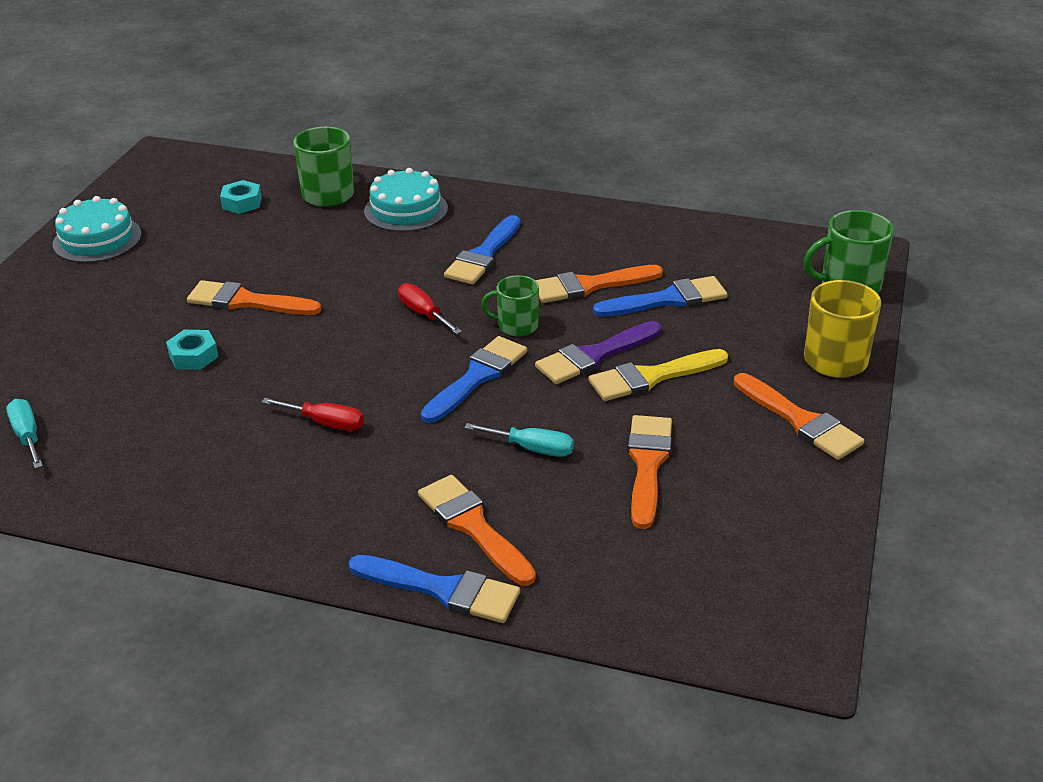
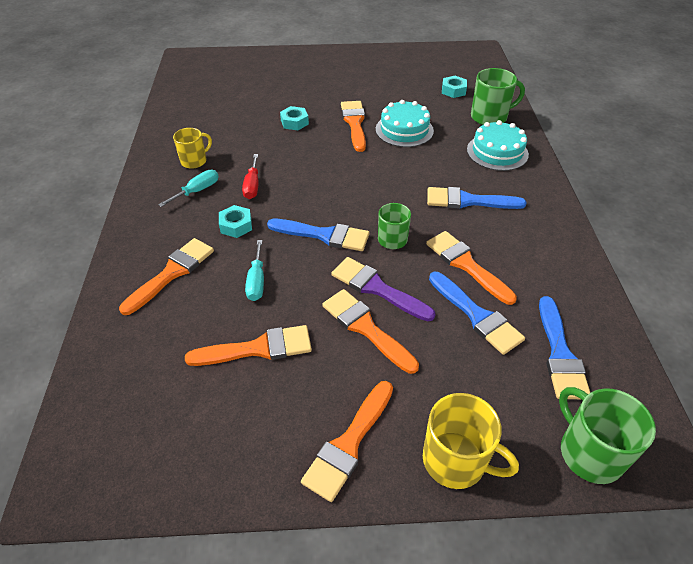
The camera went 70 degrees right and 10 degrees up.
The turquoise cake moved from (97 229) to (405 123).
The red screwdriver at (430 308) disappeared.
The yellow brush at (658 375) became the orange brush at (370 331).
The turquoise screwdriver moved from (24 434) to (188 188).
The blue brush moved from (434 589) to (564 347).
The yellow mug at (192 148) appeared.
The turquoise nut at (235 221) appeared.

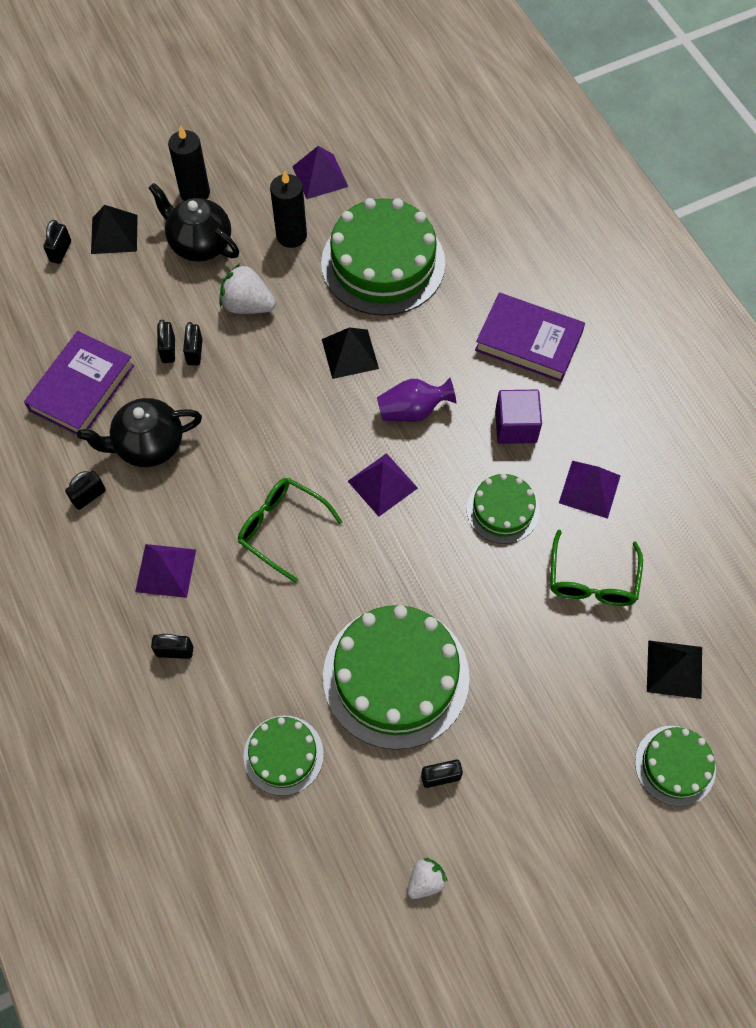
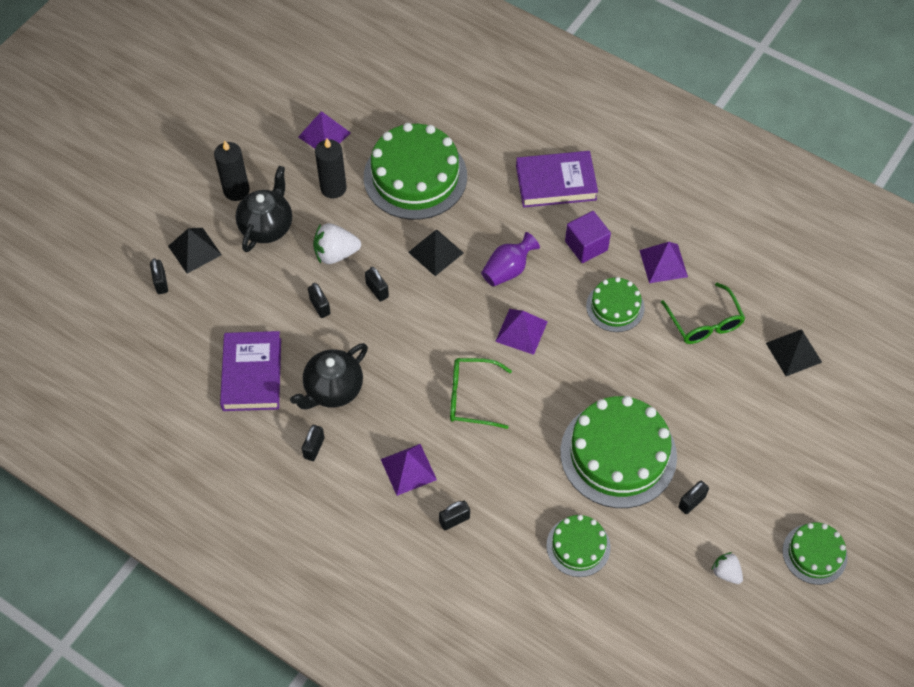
The camera went 30 degrees left and 5 degrees down.
The black teapot at (194 222) turned 105 degrees clockwise.
The black padlock moved from (166 341) to (377 284).
The green cake moved from (675 766) to (815 553).
The white strawberry at (427 878) turned 60 degrees counterclockwise.

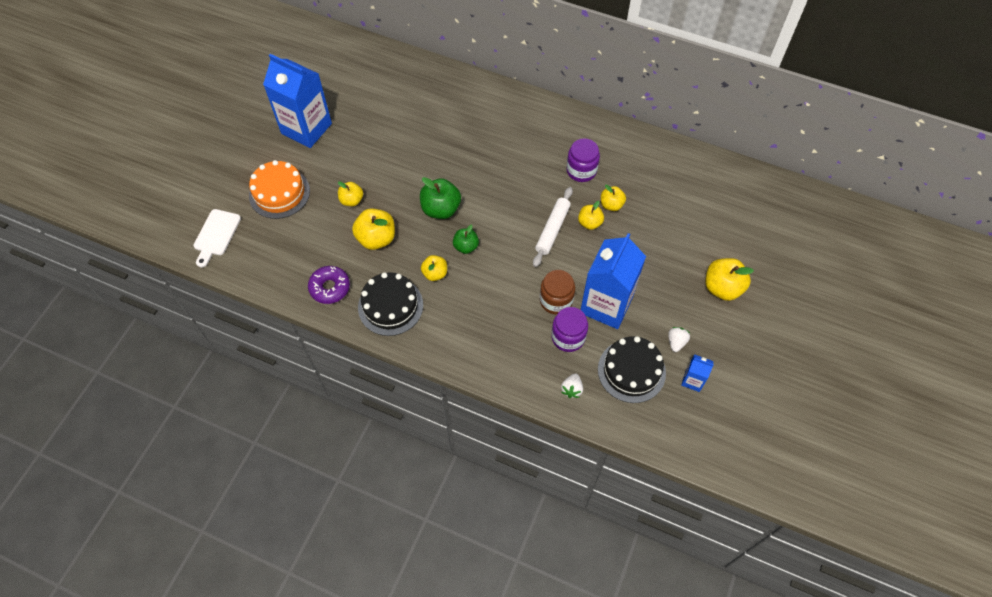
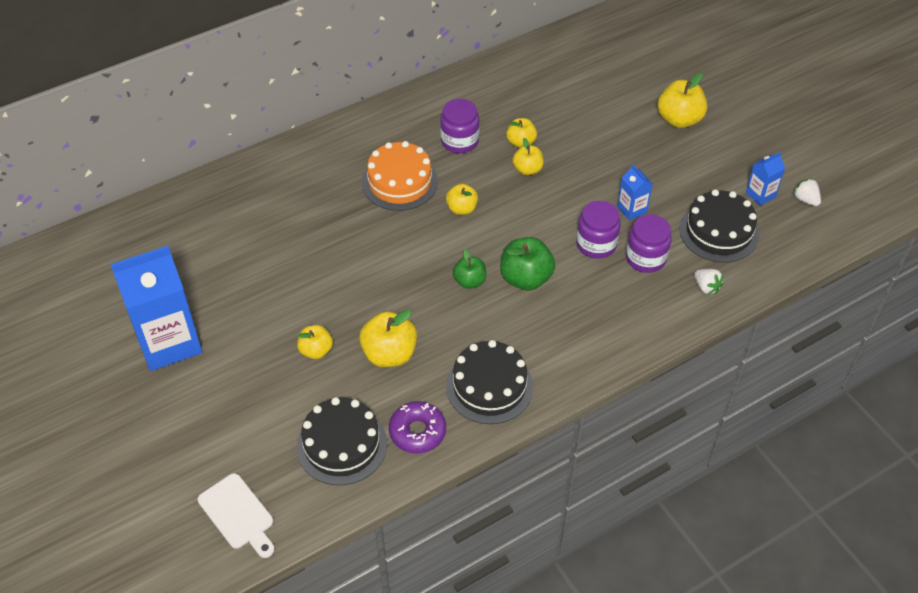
The camera went 55 degrees left and 10 degrees down.
The orange cake moved from (279 189) to (400 176).
The green apple moved from (440 198) to (527 263).
The white rolling pin at (553 227) disappeared.
The blue carton at (613 281) changed to 0.44 times the size.
The yellow apple moved from (434 268) to (462 199).
The brown jar at (557 292) became the purple jar at (598 230).
The white strawberry moved from (679 339) to (807 192).
The black cake at (342 441) appeared.

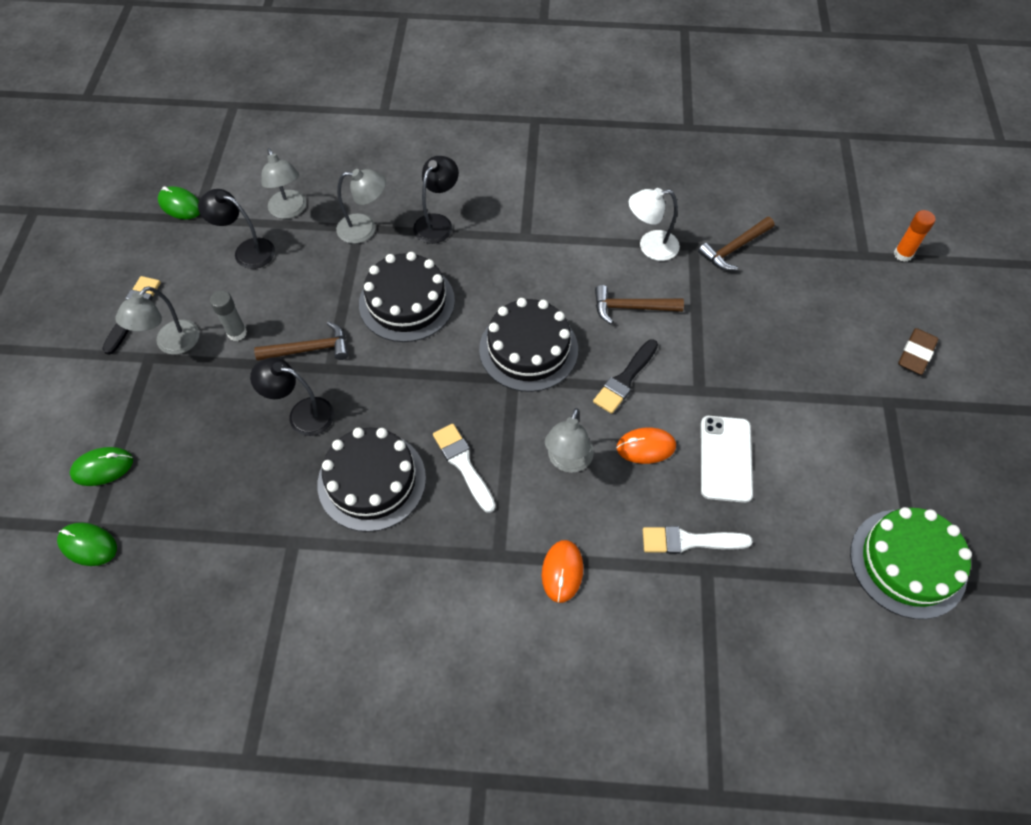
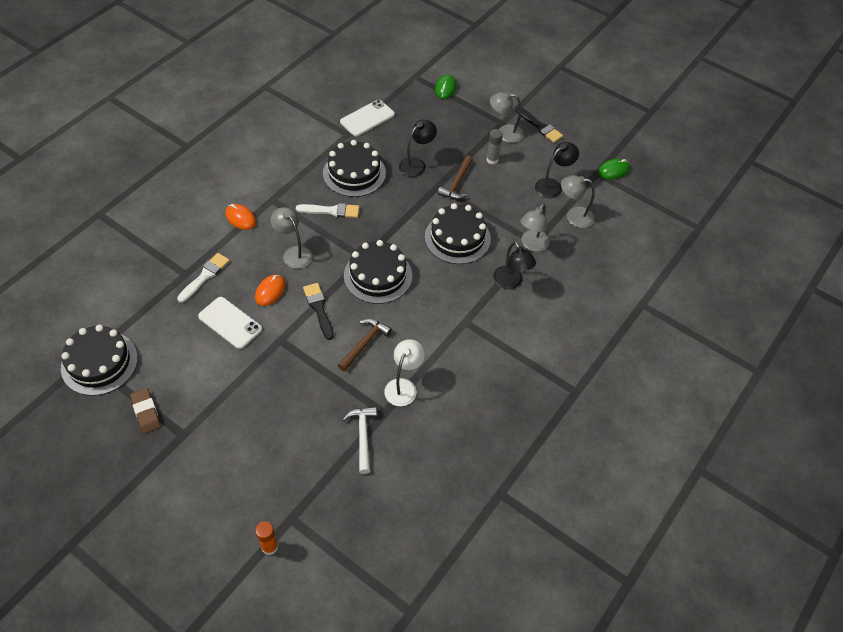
The camera went 120 degrees right and 5 degrees down.
The brown hammer at (736 243) became the white hammer at (360 440).
The grey lamp at (157 320) turned 60 degrees counterclockwise.
The brown eraser moved from (918 351) to (145 410).
The green cake at (911 563) became the black cake at (99 360).
The green mouse at (87 544) disappeared.
The white phone at (367 118) appeared.

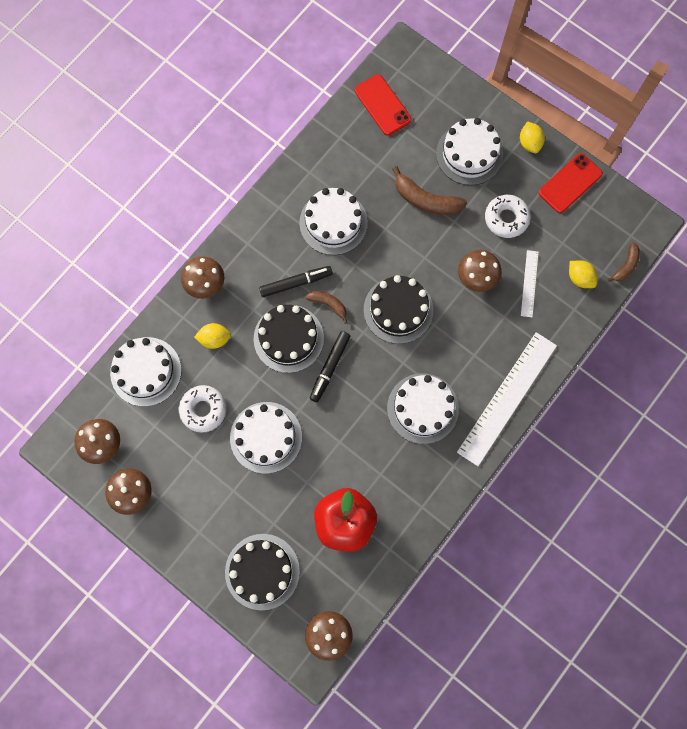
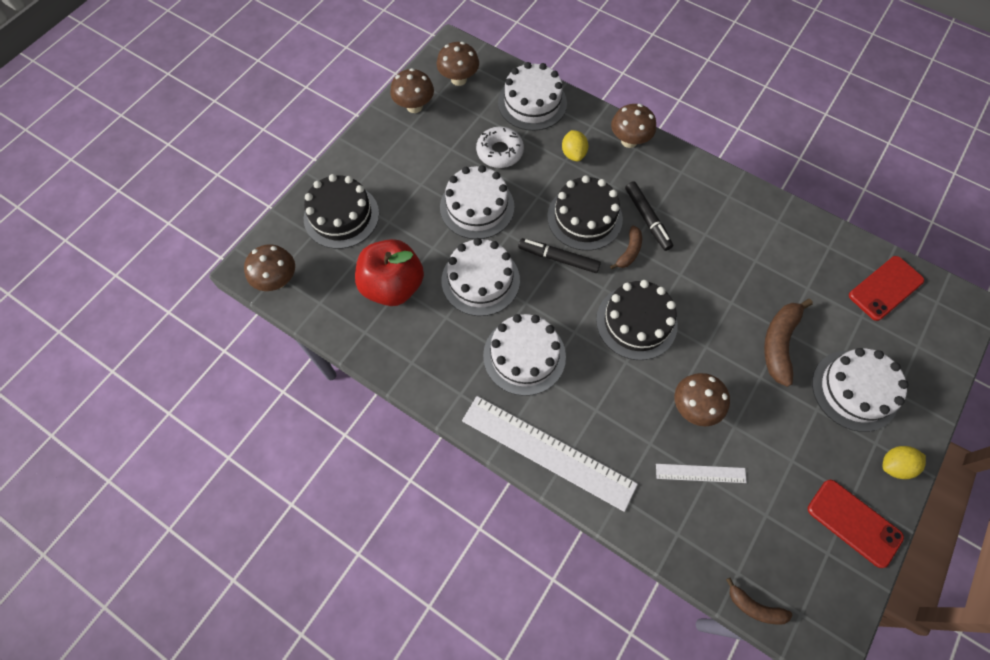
The camera went 85 degrees right and 10 degrees down.
The white cake moved from (333 221) to (481 277).
The white donut at (507 216) disappeared.
The yellow lemon at (583 274) disappeared.

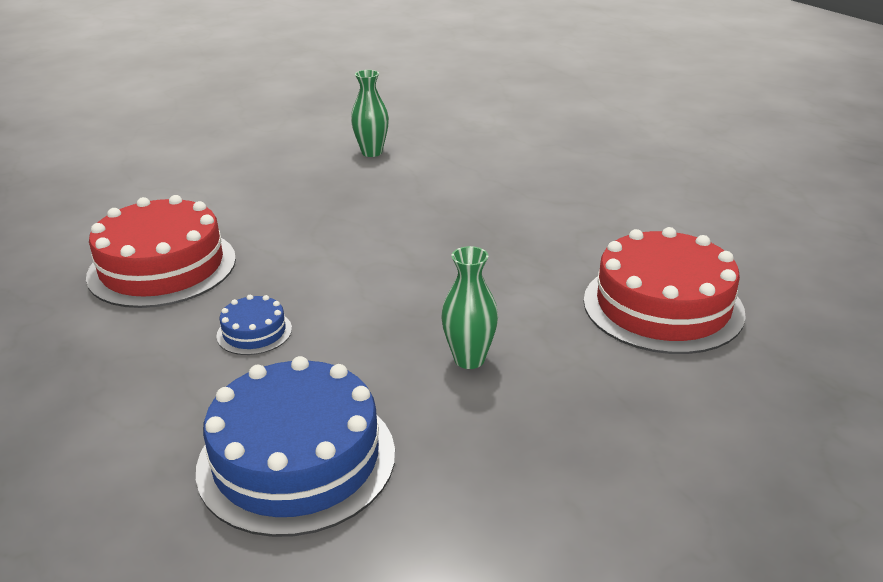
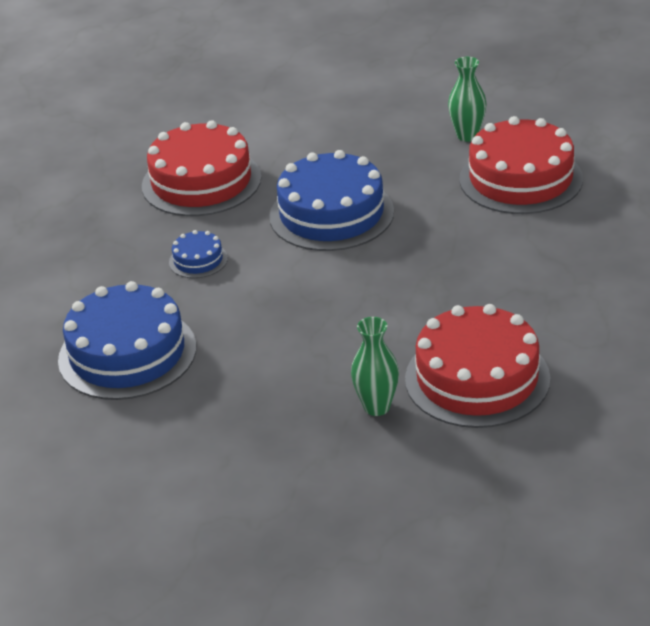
The camera went 45 degrees right and 5 degrees up.
The green vase moved from (469 307) to (375 366).
The red cake at (521 165) appeared.
The blue cake at (331 200) appeared.

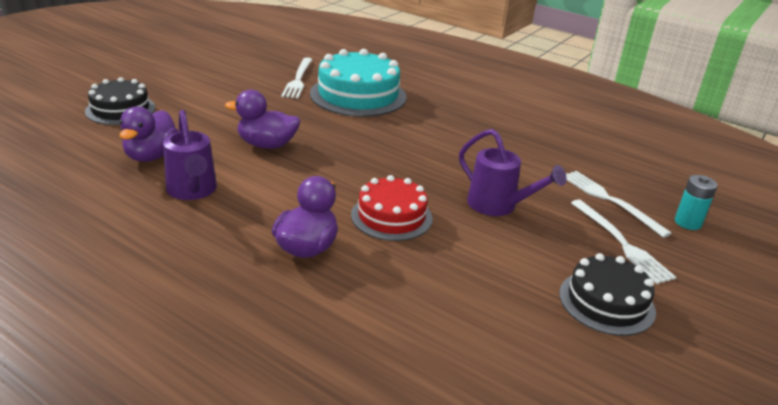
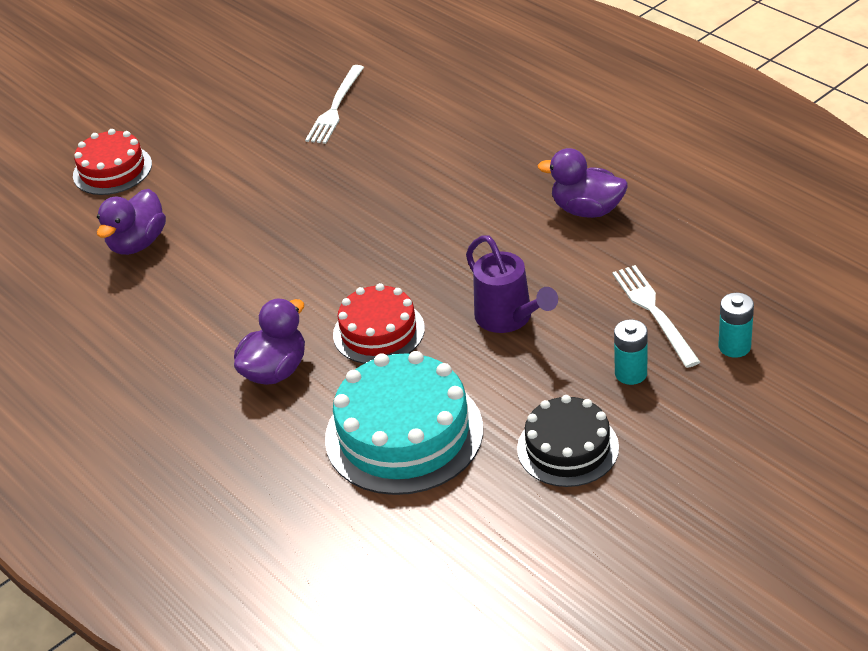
The camera went 20 degrees right and 10 degrees up.
The turquoise cake moved from (358 83) to (404 423).
The black cake at (120 101) became the red cake at (112 162).
The purple duck moved from (262 119) to (583 183).
The purple watering can at (190 155) disappeared.
The white fork at (624 242) was replaced by the turquoise battery at (630 352).

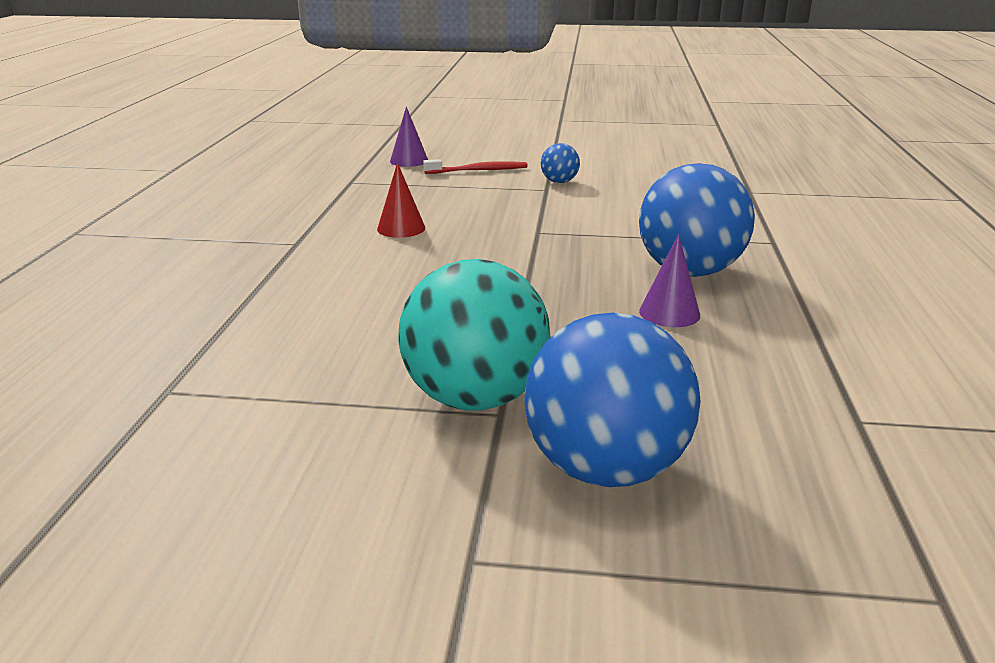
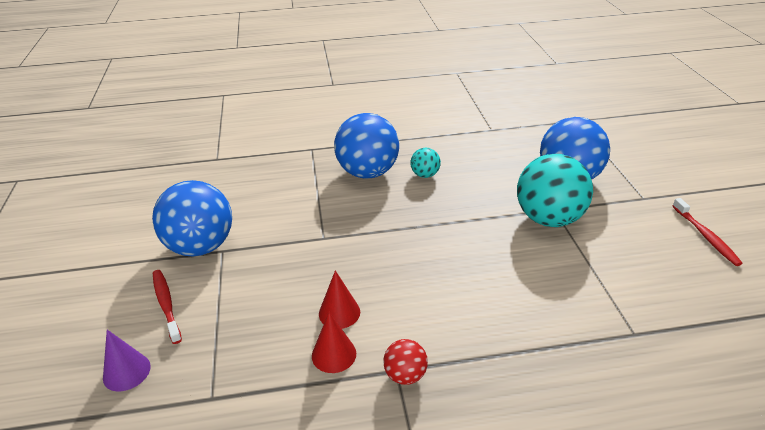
The camera went 105 degrees left and 10 degrees up.
The blue ball at (560 163) changed to 2.14 times the size.
The purple cone at (669 280) was replaced by the turquoise ball at (425 163).
The red toothbrush at (708 232) appeared.
The red cone at (334 342) appeared.
The red ball at (405 362) appeared.

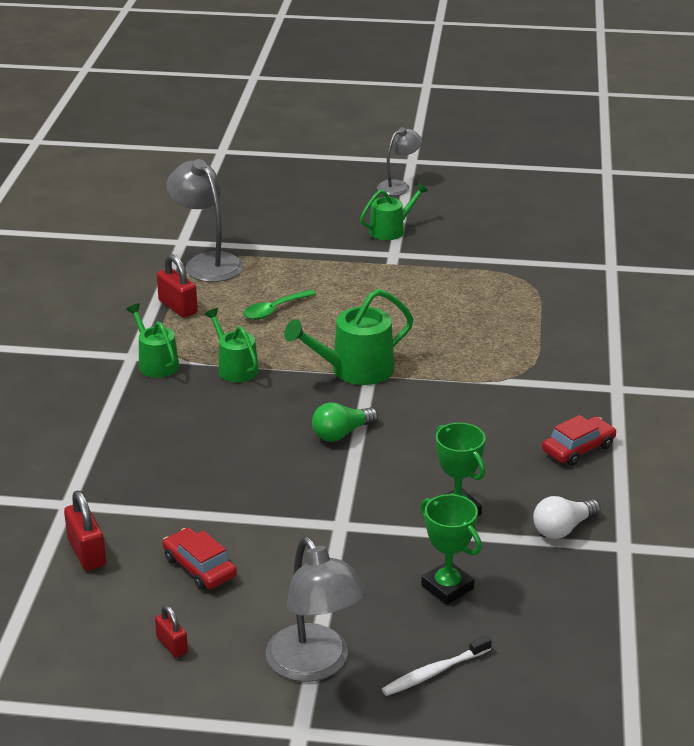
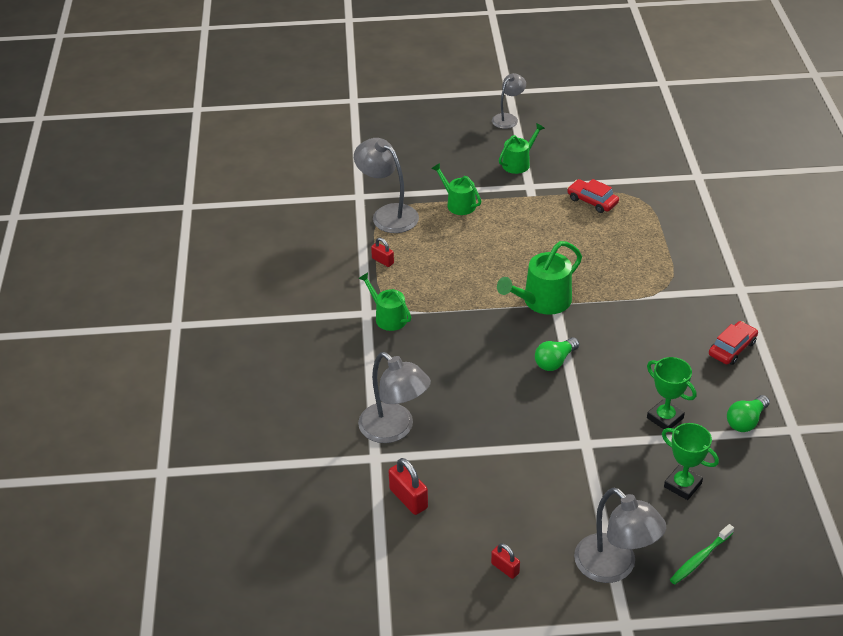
The camera went 10 degrees left and 10 degrees up.
The red padlock at (177 286) changed to 0.62 times the size.
The green spoon at (279 304) disappeared.
The green watering can moved from (231 345) to (456 189).
The white light bulb at (567 517) became the green light bulb at (748 413).
The red car moved from (199 559) to (593 196).
The white toothbrush at (437 665) became the green toothbrush at (702 554).
The grey lamp at (394 397) appeared.

